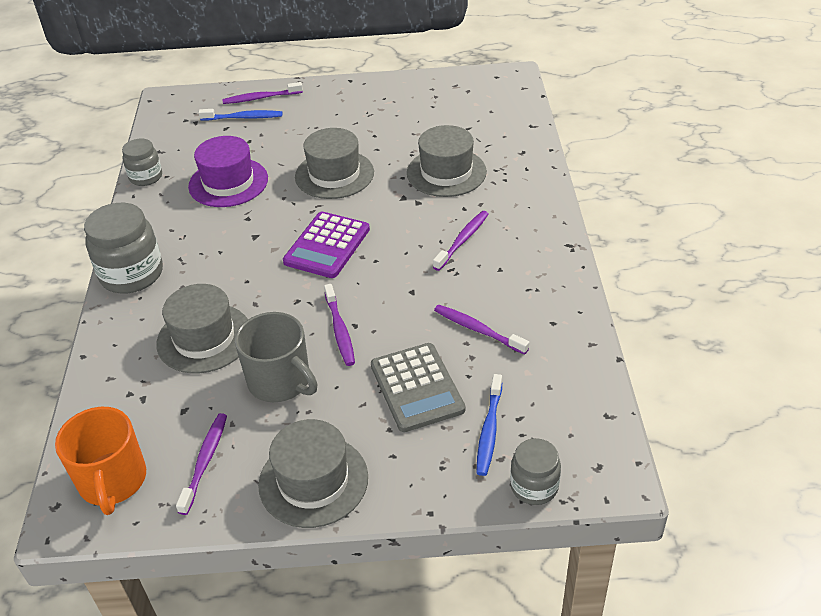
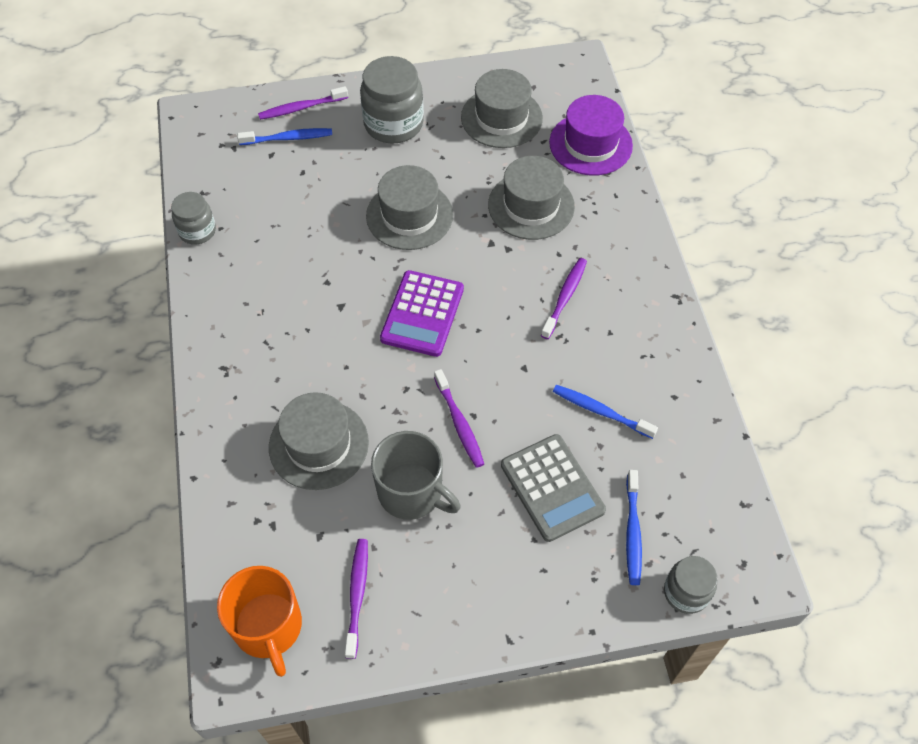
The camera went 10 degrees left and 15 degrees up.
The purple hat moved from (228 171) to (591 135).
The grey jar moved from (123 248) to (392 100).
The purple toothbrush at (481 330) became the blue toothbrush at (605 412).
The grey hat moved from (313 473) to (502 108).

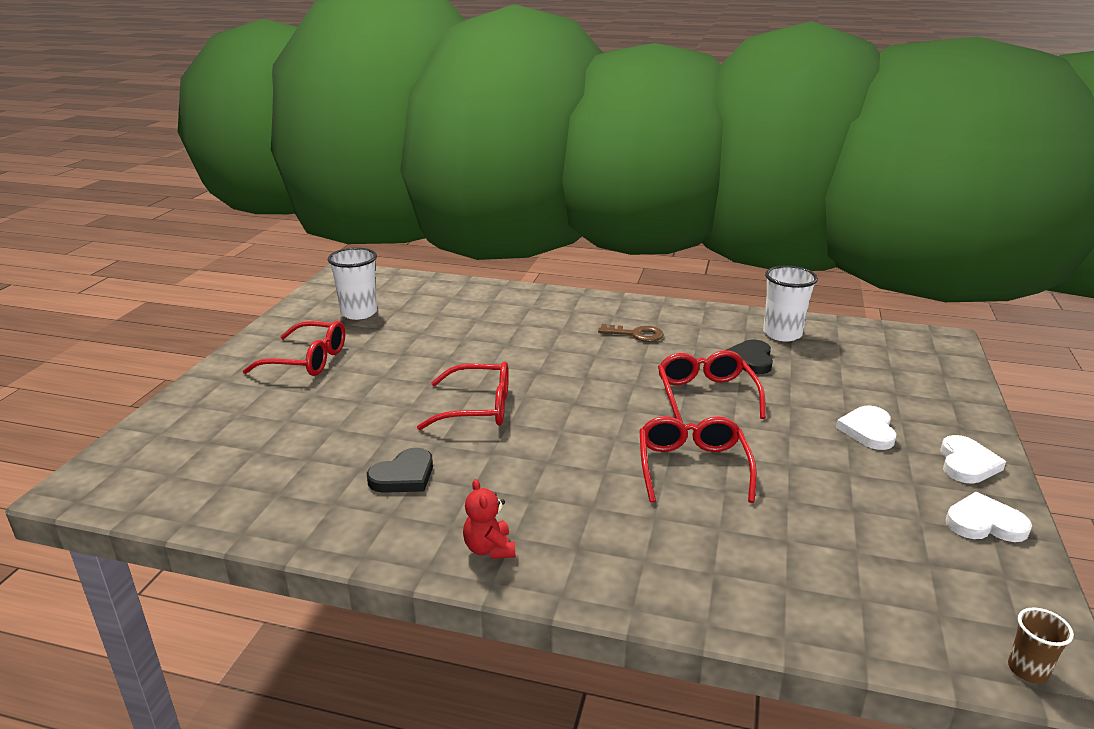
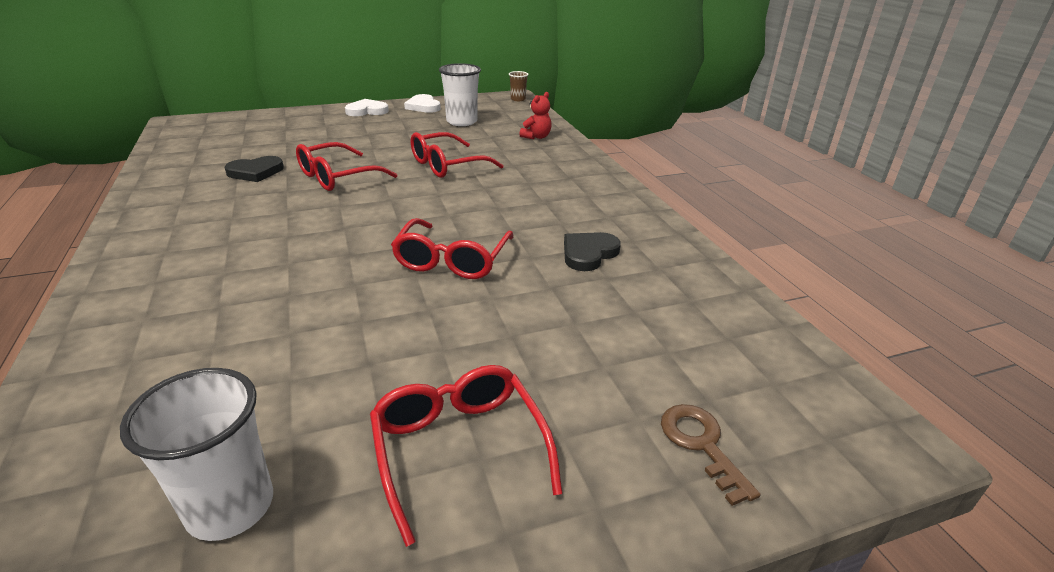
The camera went 125 degrees left and 5 degrees up.
The white cup moved from (790 304) to (460 94).
The brown key moved from (631 333) to (710 455).
The red glasses at (463 396) turned 135 degrees counterclockwise.
The white heart at (866 428) disappeared.
The black heart at (400 470) turned 60 degrees counterclockwise.
The red teddy bear moved from (489 519) to (535 115).

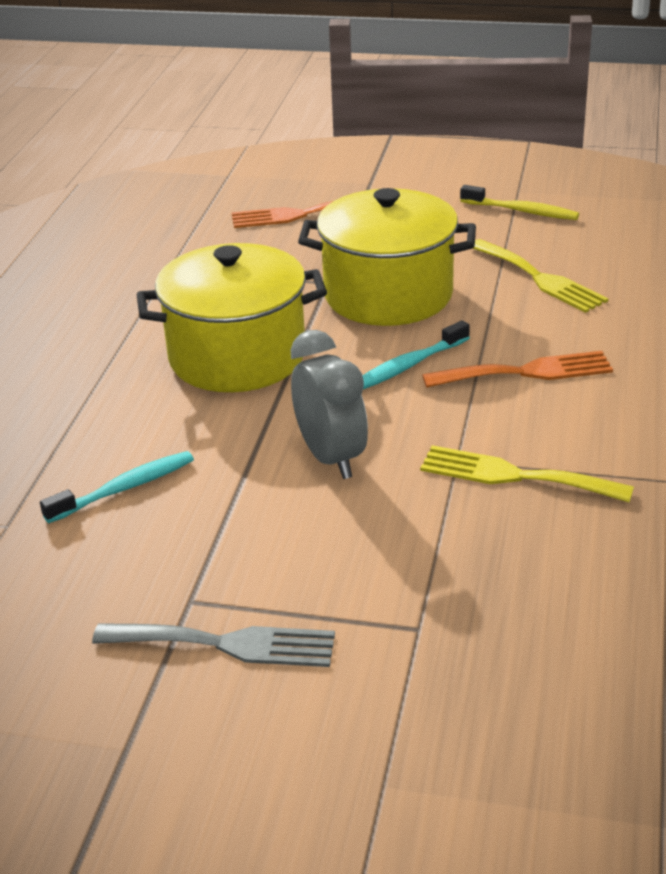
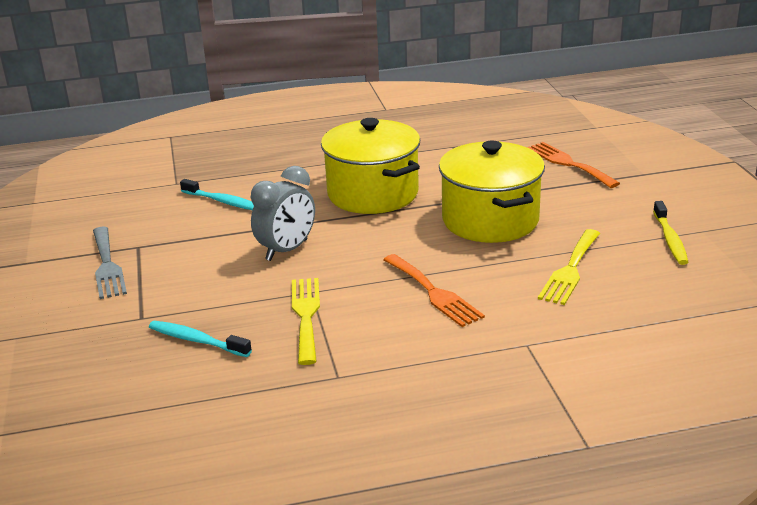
The camera went 65 degrees right and 5 degrees down.
The turquoise toothbrush moved from (416 354) to (200 339).

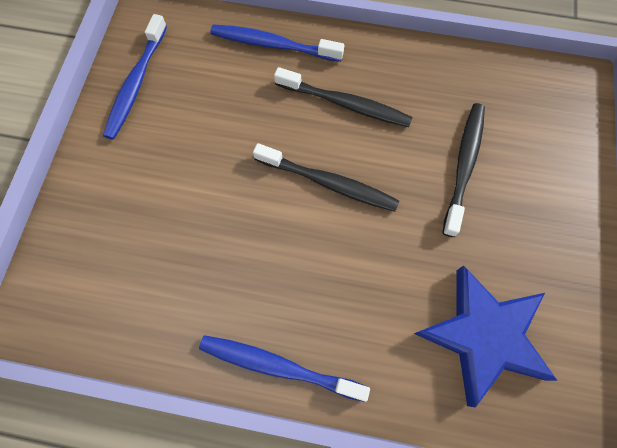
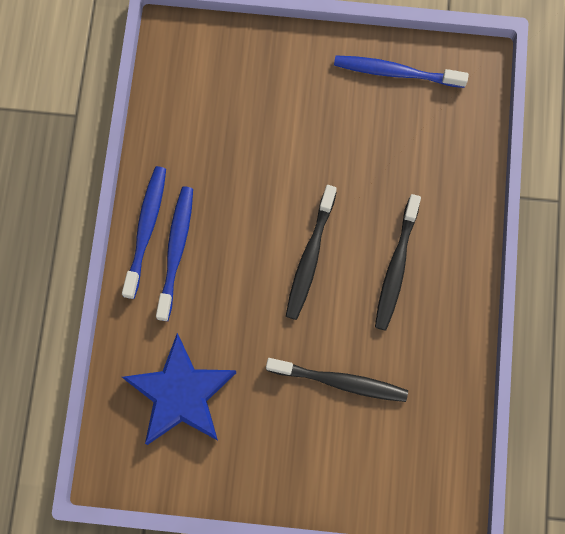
The camera went 85 degrees right and 5 degrees up.
The blue toothbrush moved from (277 43) to (174 254).

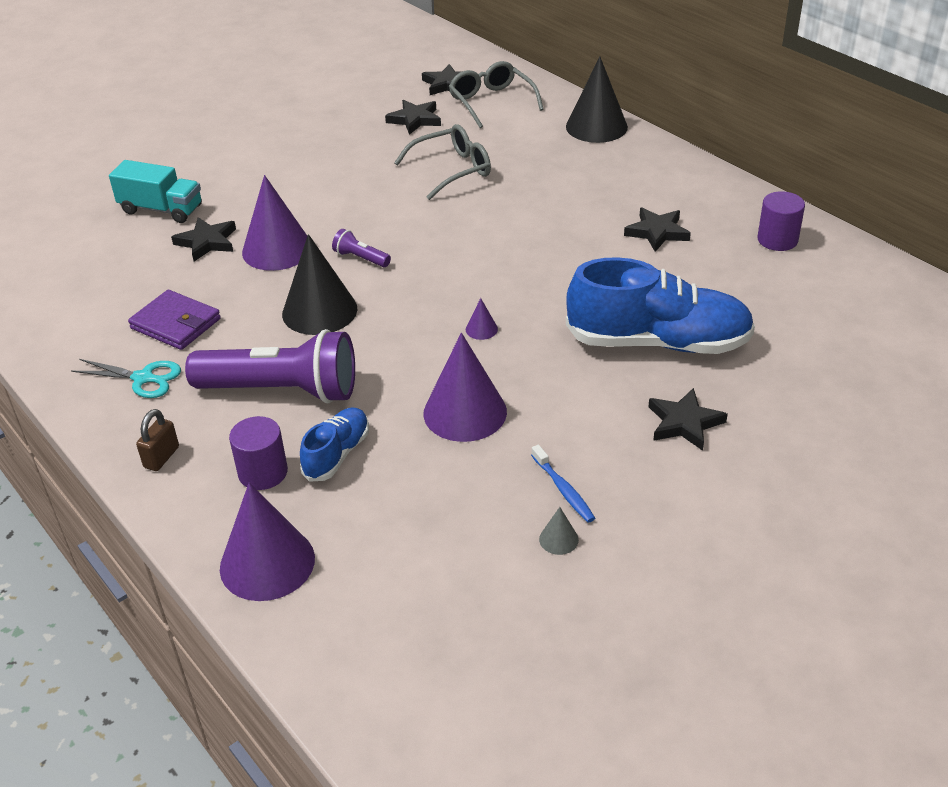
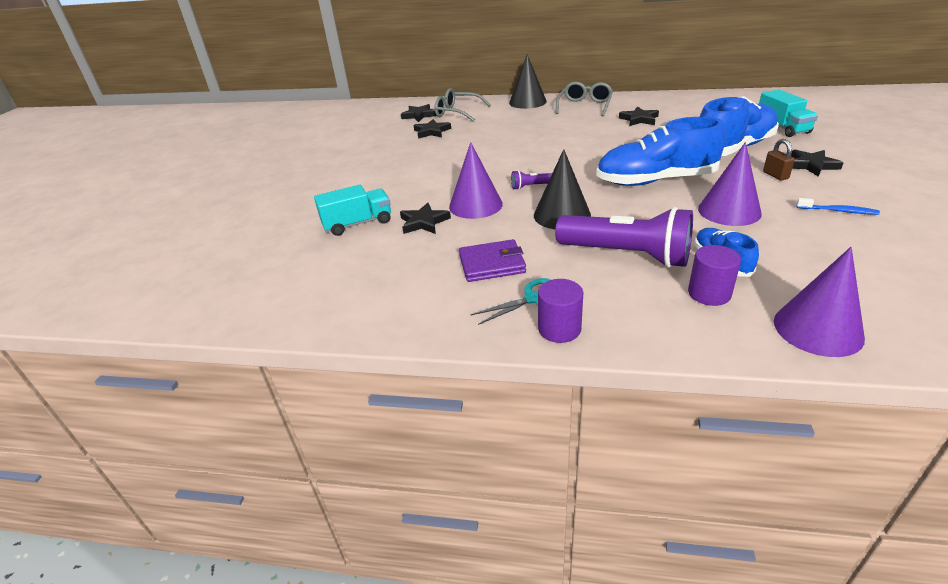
The camera went 40 degrees left and 5 degrees down.
The grey glasses moved from (442 162) to (584 99).
The purple cylinder moved from (781 221) to (560 311).
The purple cone at (482 319) was replaced by the blue shoe at (660 151).
The purple flashlight at (270 366) turned 60 degrees clockwise.
The brown padlock moved from (157 440) to (779 160).
The grey cone at (559 531) disappeared.
The turquoise truck at (788 113) appeared.

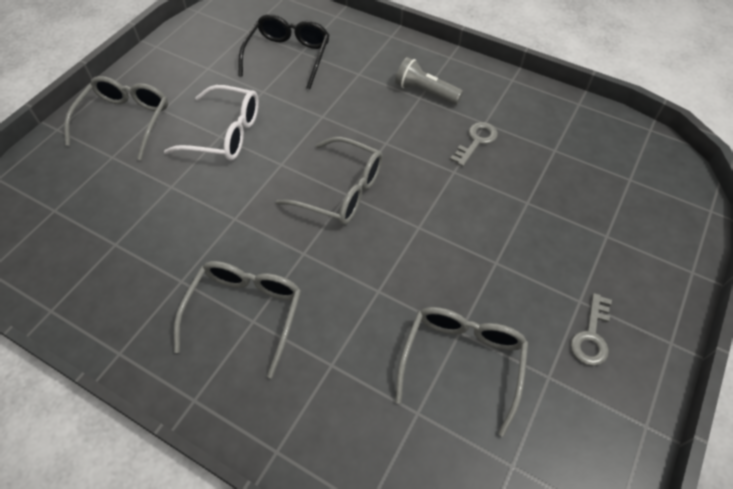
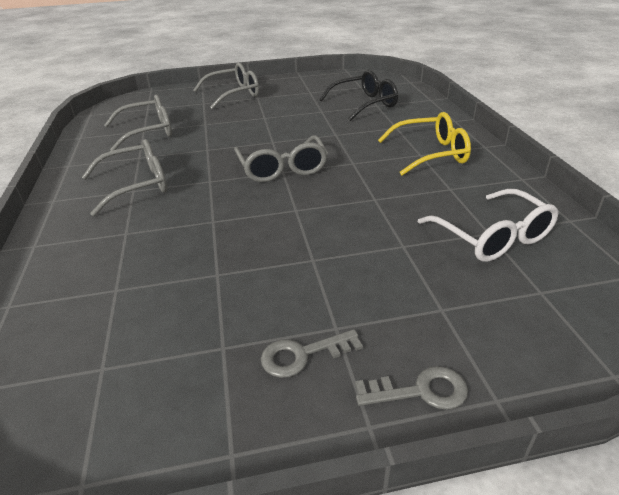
The camera went 50 degrees right and 20 degrees down.
The grey flashlight at (429 81) was replaced by the yellow glasses at (424 144).
The white glasses moved from (211 123) to (488 225).
The grey key moved from (474 144) to (411 388).
The grey glasses moved from (461 372) to (138 123).

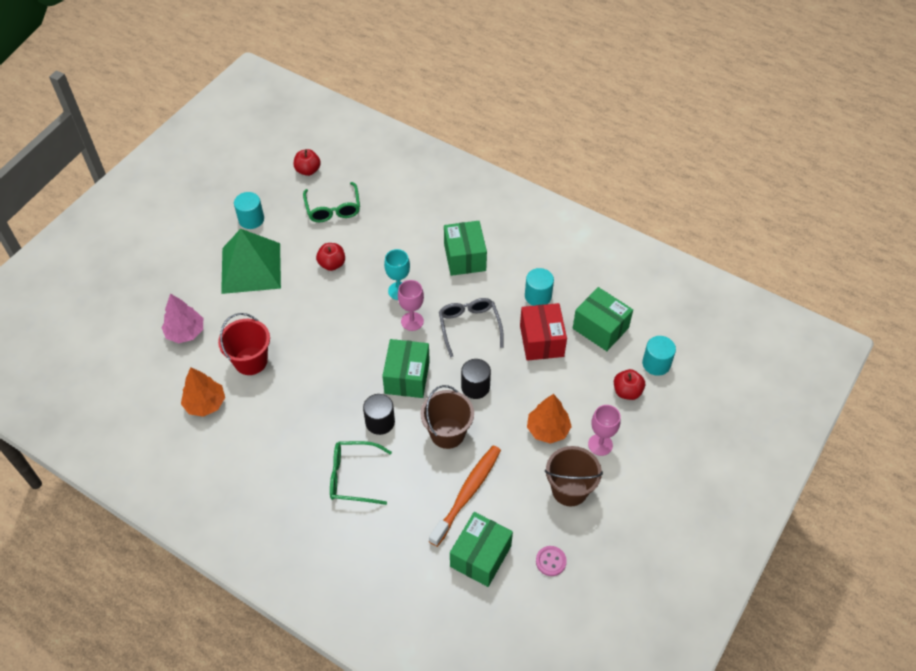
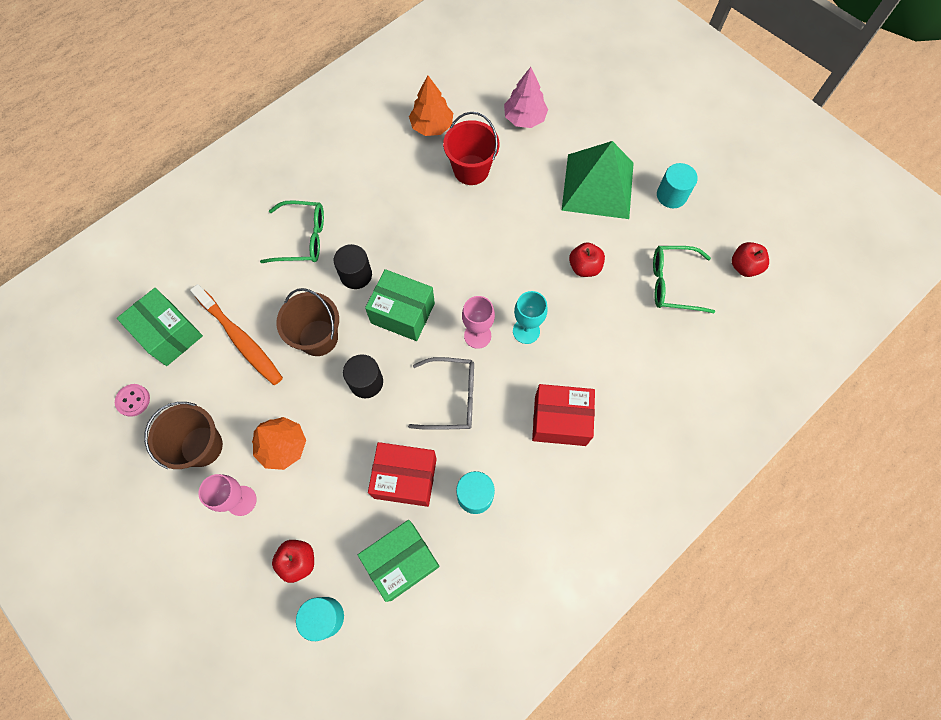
The camera went 105 degrees right and 15 degrees up.
The green box at (465 248) became the red box at (563 415).
The green glasses at (361 473) turned 75 degrees clockwise.

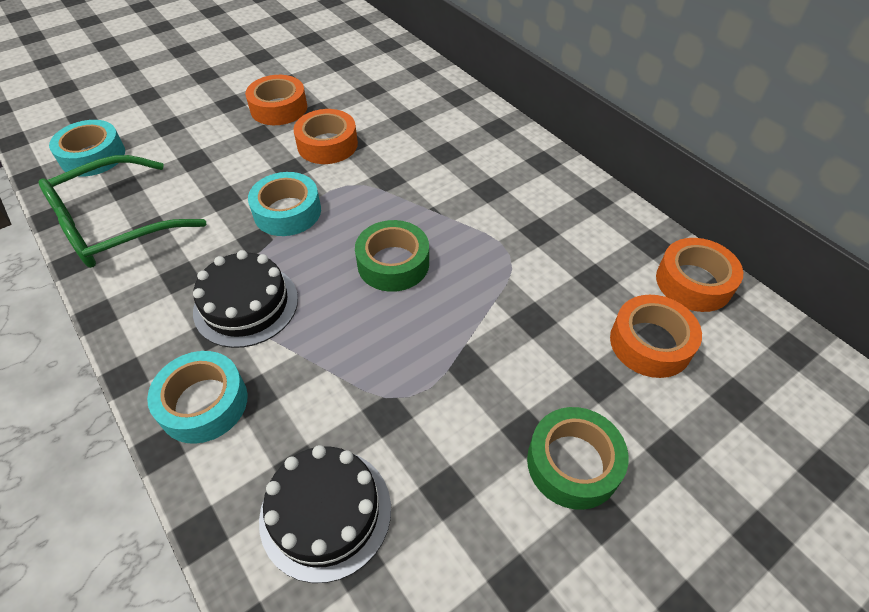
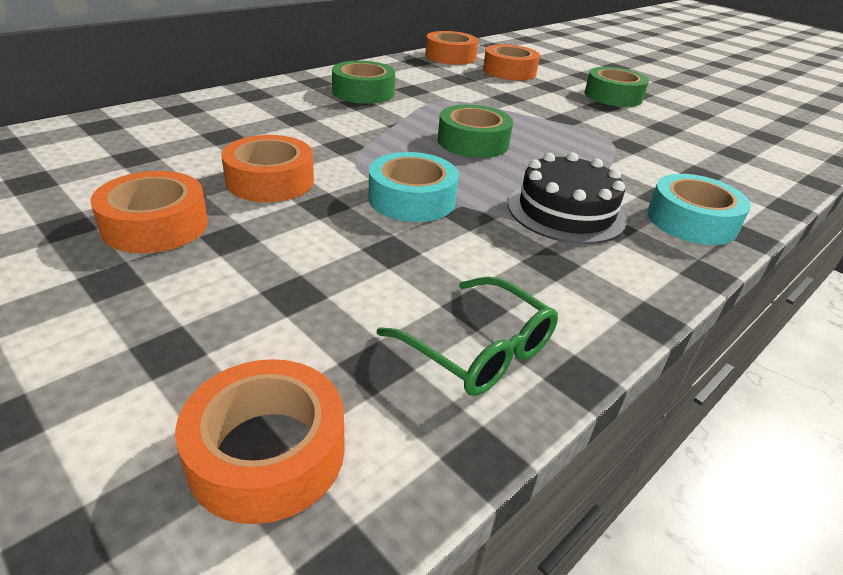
The camera went 100 degrees left and 15 degrees down.
The turquoise tape at (87 148) became the orange tape at (260 441).
The green glasses at (122 211) changed to 0.62 times the size.
The black cake at (325 514) disappeared.
The green tape at (363 82) appeared.

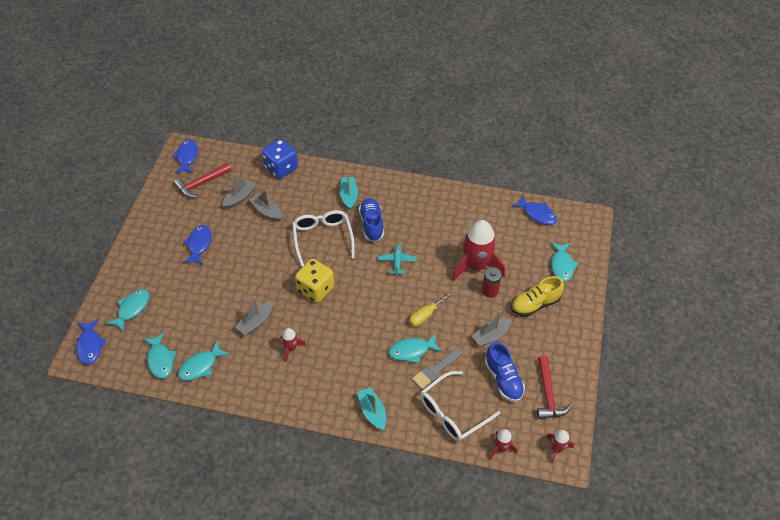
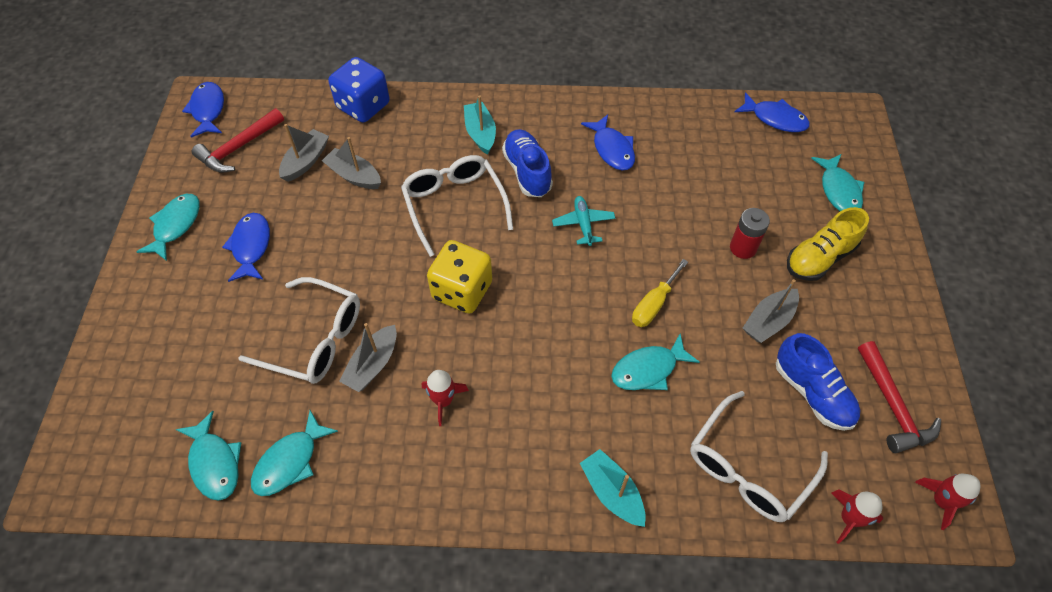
The camera went 10 degrees left and 5 degrees up.
The red rocket at (478 250) disappeared.
The turquoise fish moved from (127 310) to (168 227).
The blue fish moved from (91 341) to (608 142).
The grey brush at (437 369) disappeared.
The white glasses at (299 330) appeared.

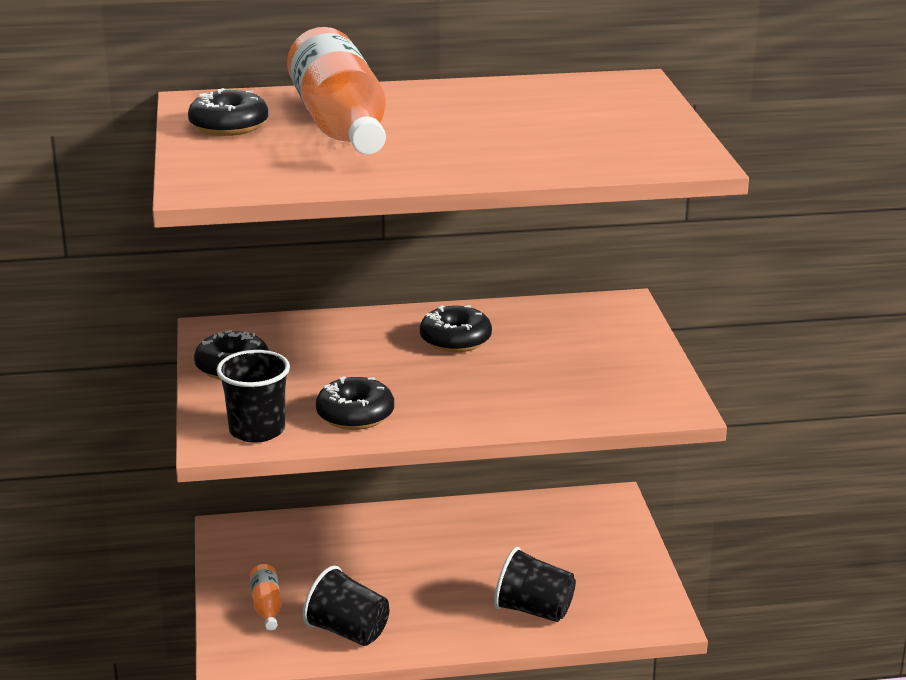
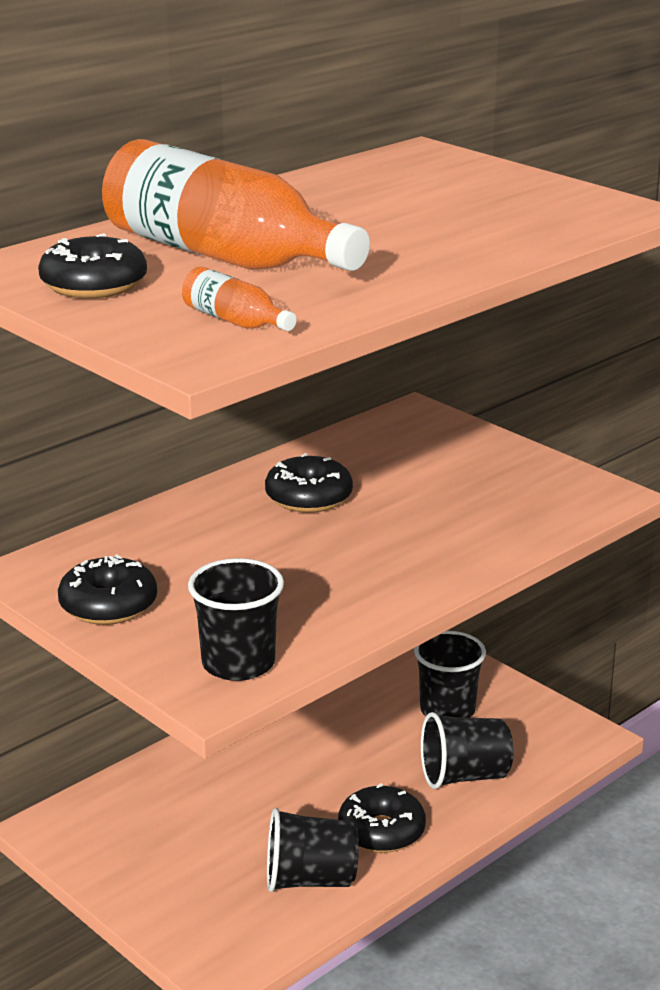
The camera went 35 degrees left and 0 degrees up.
The black donut moved from (355 403) to (382 818).
The orange bottle moved from (266 597) to (239 299).
The black cup at (450 674) appeared.

